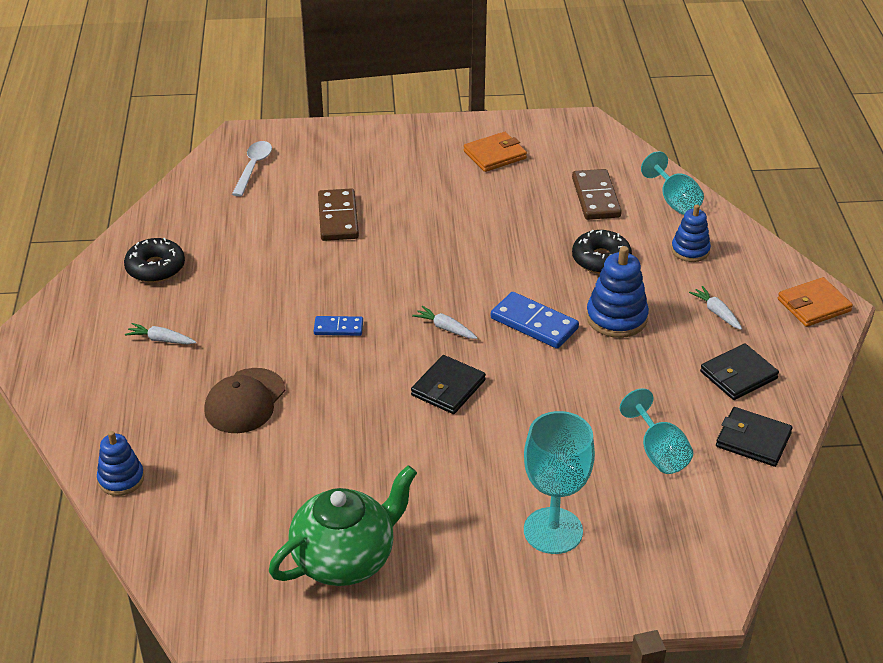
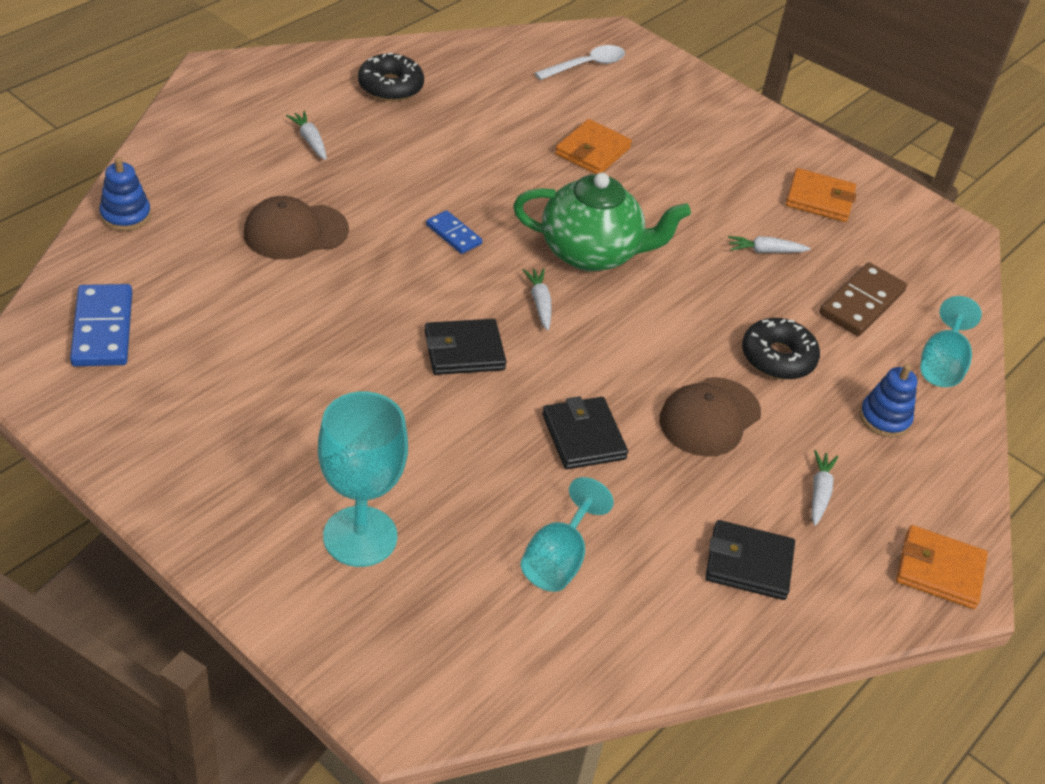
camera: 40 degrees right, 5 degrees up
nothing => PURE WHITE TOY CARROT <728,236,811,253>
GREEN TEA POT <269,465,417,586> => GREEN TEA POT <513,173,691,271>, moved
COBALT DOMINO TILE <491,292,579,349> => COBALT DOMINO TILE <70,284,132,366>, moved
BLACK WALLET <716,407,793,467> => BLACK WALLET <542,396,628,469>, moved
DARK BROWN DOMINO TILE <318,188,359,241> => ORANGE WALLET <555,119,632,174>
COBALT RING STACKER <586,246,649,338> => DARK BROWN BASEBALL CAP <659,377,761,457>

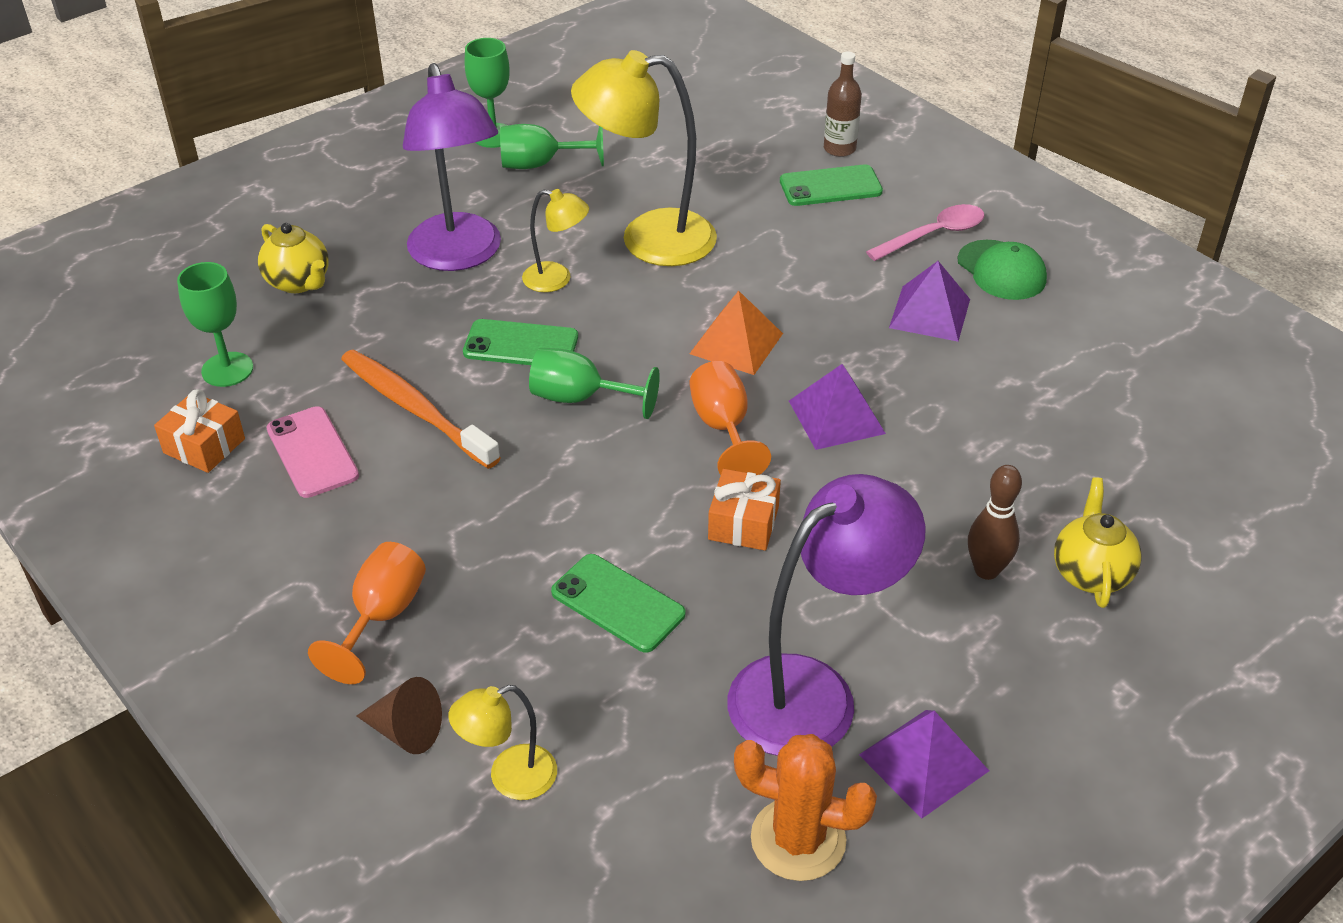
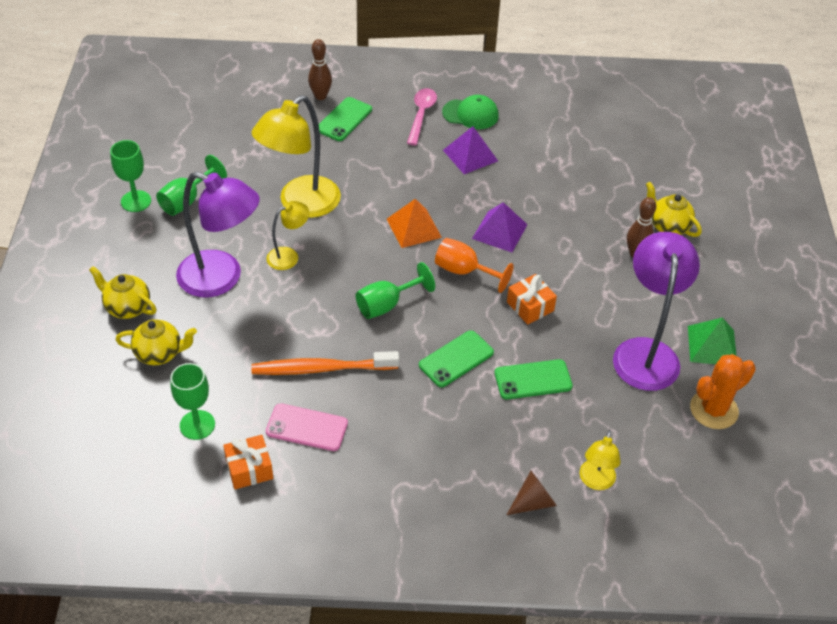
camera: 50 degrees left, 5 degrees up
ORANGE GOBLET <308,542,426,684> => nothing
nothing => BRIGHT YELLOW TEA POT <89,266,156,319>
GREEN SMARTPHONE <463,319,578,365> => GREEN SMARTPHONE <419,330,494,387>, moved
DARK BROWN BOTTLE <824,51,862,157> => DARK BROWN SKITTLE <308,39,332,100>
VIOLET PYRAMID SHAPE <859,710,989,819> => GREEN PYRAMID SHAPE <688,318,737,364>

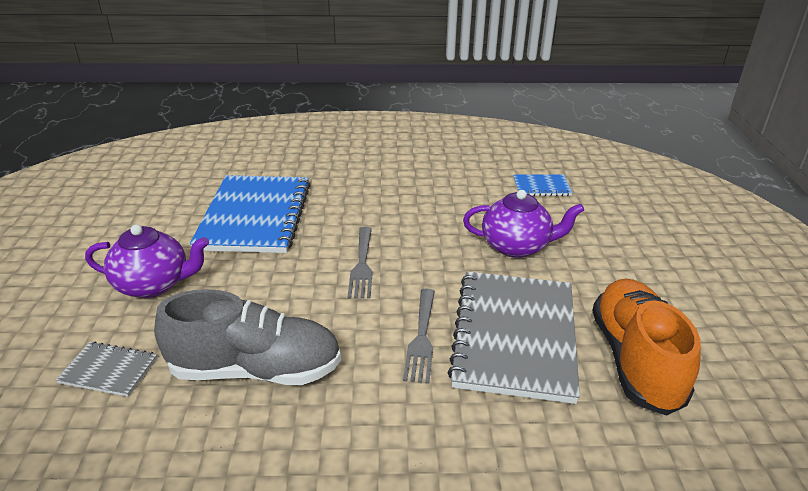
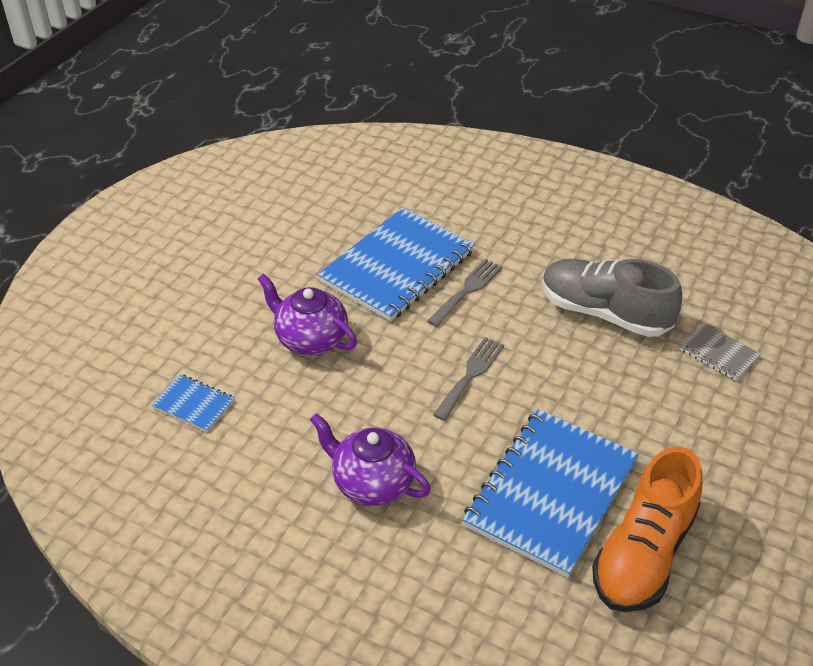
camera: 150 degrees left, 10 degrees up
VIOLET TEA POT <85,224,209,298> => VIOLET TEA POT <310,413,431,506>, moved
ORANGE SHOE <592,279,701,416> => ORANGE SHOE <592,447,702,612>, moved
ASH-GREY NOTEPAD <448,272,580,404> => COBALT NOTEPAD <317,208,475,321>

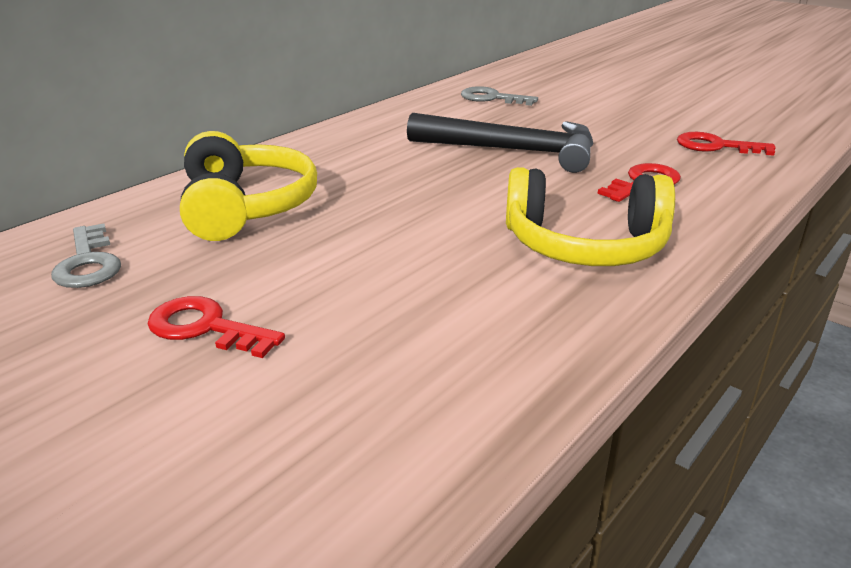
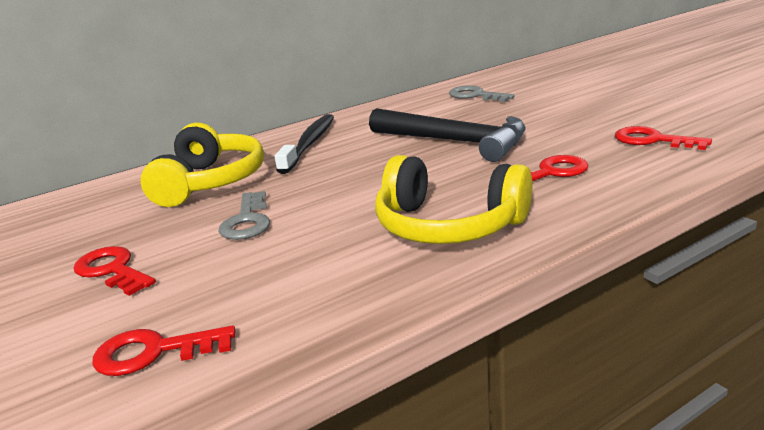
camera: 20 degrees right, 5 degrees down
nothing => SCARLET DOOR KEY <92,326,235,376>
nothing => BLACK TOOTH BRUSH <275,114,334,174>
ASH-GREY DOOR KEY <51,224,121,288> => ASH-GREY DOOR KEY <218,191,270,240>, moved

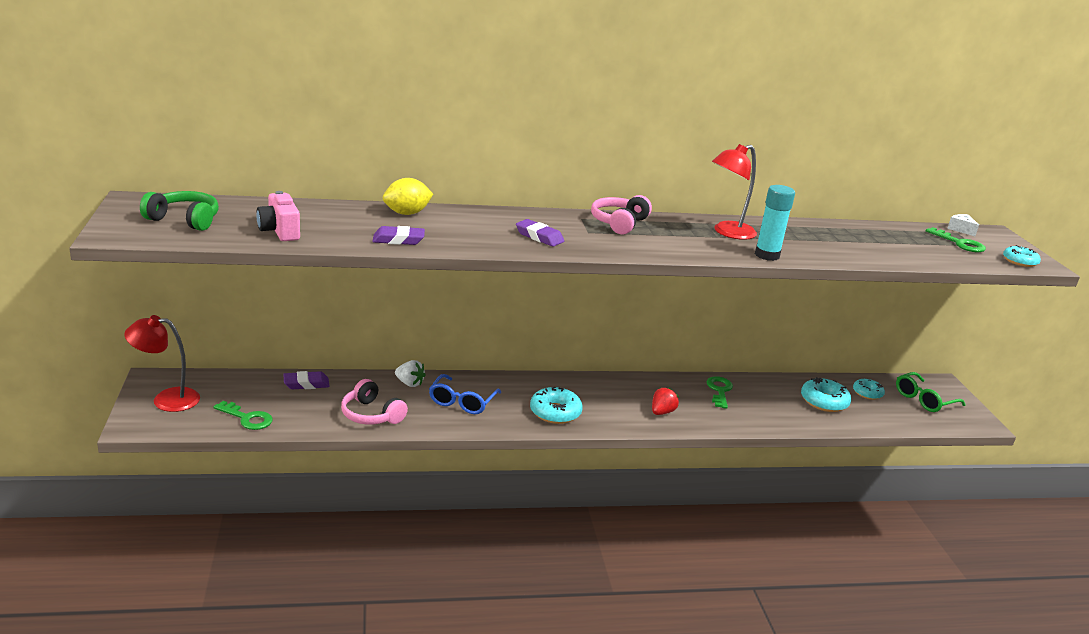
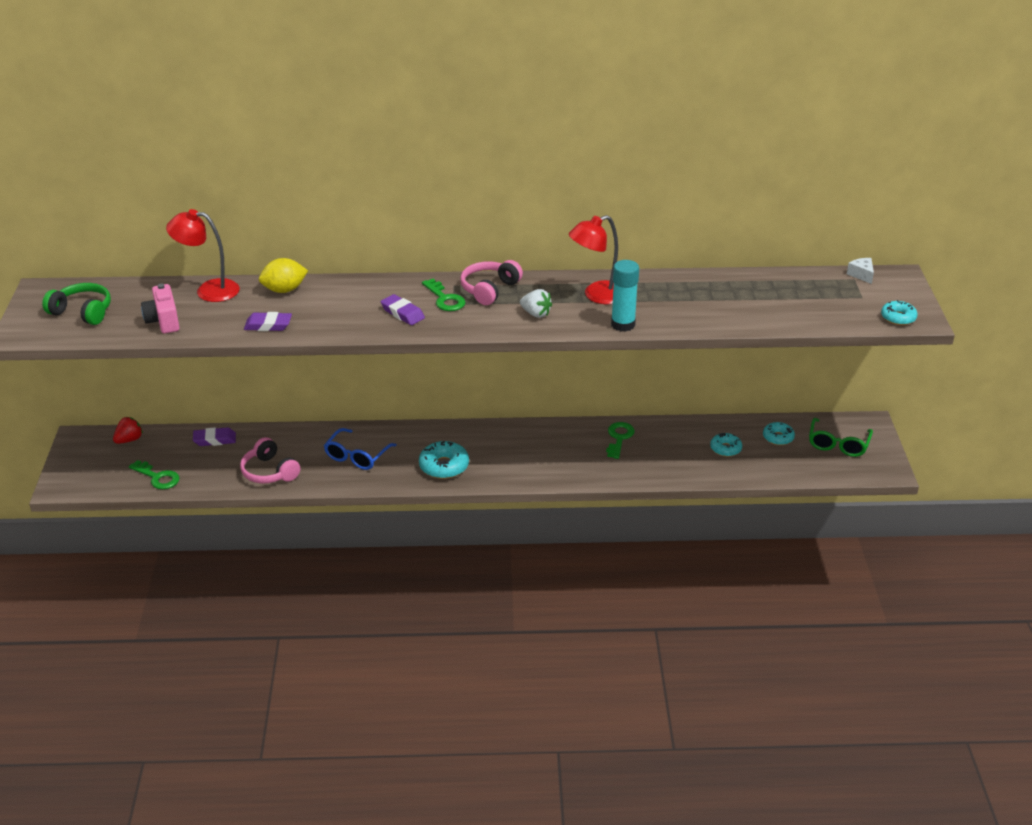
camera: 10 degrees right, 10 degrees up
SCARLET READING LAMP <124,315,200,412> => SCARLET READING LAMP <166,209,240,302>, moved
PURE WHITE TOY STRAWBERRY <395,360,426,387> => PURE WHITE TOY STRAWBERRY <520,289,552,318>, moved
SCARLET TOY STRAWBERRY <652,387,679,415> => SCARLET TOY STRAWBERRY <113,417,143,444>, moved
GREEN DOOR KEY <926,227,986,252> => GREEN DOOR KEY <422,279,466,311>, moved
GREEN EYEGLASSES <896,372,965,412> => GREEN EYEGLASSES <809,418,873,457>, 45 degrees counterclockwise
TURQUOISE GLAZED DONUT <801,377,851,412> => TURQUOISE GLAZED DONUT <710,433,742,457>, x0.64

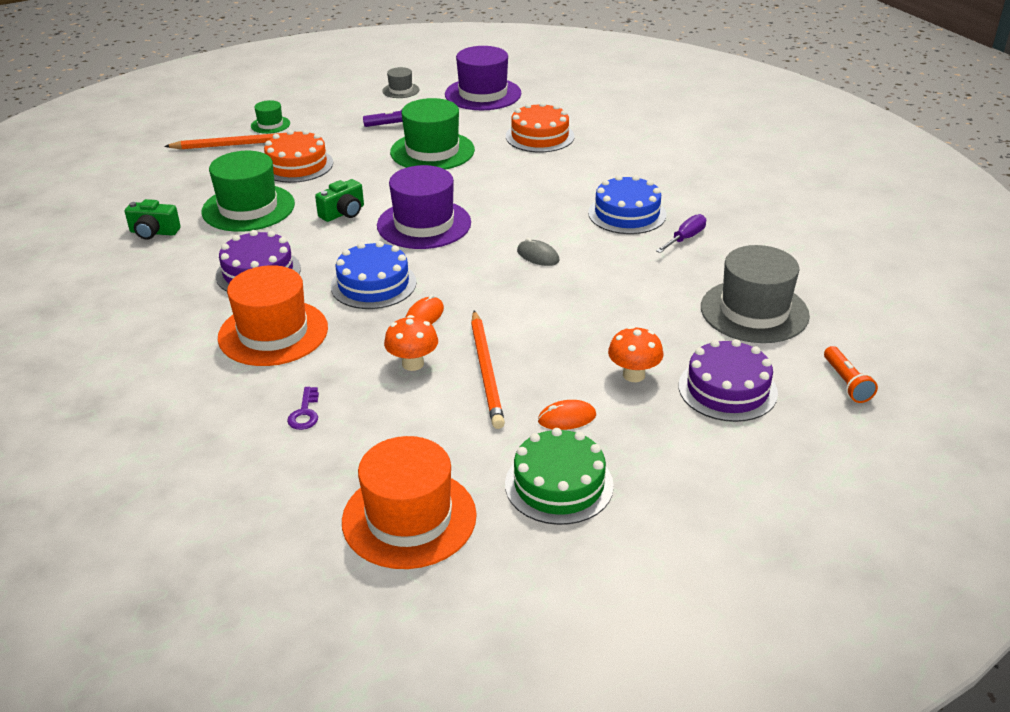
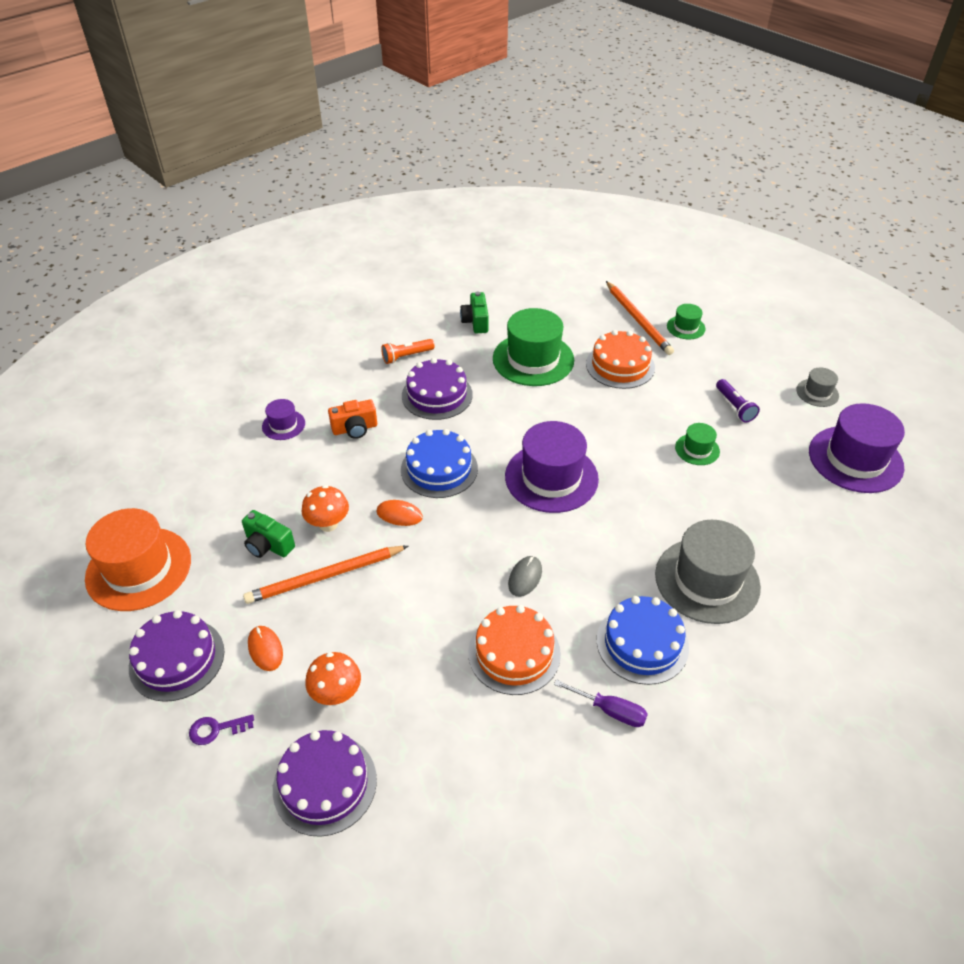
camera: 75 degrees right, 10 degrees up
nothing => VIOLET HAT <262,399,305,440>
VIOLET DOOR KEY <287,387,319,430> => VIOLET DOOR KEY <189,715,254,745>, moved
GREEN PHOTO CAMERA <315,179,364,222> => GREEN PHOTO CAMERA <242,510,295,558>, moved
ORANGE CAKE <506,102,574,152> => ORANGE CAKE <468,605,561,695>, moved
ASH-GREY HAT <701,245,810,343> => ASH-GREY HAT <655,520,761,624>, moved
ORANGE POCKET TORCH <824,346,878,403> => ORANGE POCKET TORCH <381,339,435,364>, moved
ORANGE HAT <218,265,328,366> => ORANGE PHOTO CAMERA <328,400,377,439>
GREEN CAKE <505,428,614,525> => VIOLET CAKE <129,610,224,702>
GREEN HAT <390,98,475,170> => GREEN HAT <675,423,720,465>, x0.49

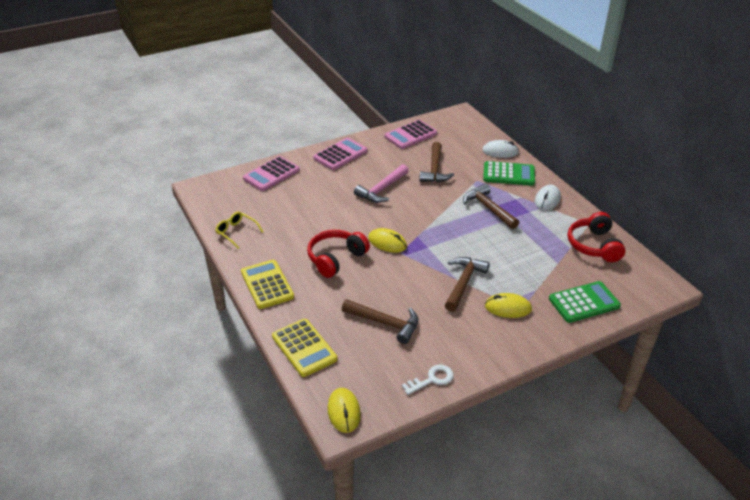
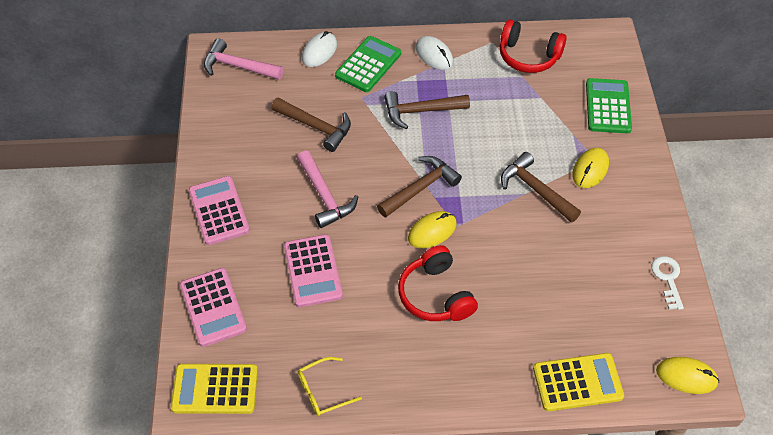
camera: 65 degrees left, 15 degrees up
nothing => ROSY CLAW HAMMER <204,39,283,80>
BRIGHT YELLOW POCKET CALCULATOR <241,260,294,309> => BRIGHT YELLOW POCKET CALCULATOR <171,364,258,414>, moved
DARK BROWN CLAW HAMMER <342,299,418,344> => DARK BROWN CLAW HAMMER <377,156,462,218>, moved
ROSY POCKET CALCULATOR <384,120,437,149> => ROSY POCKET CALCULATOR <284,234,343,307>, moved

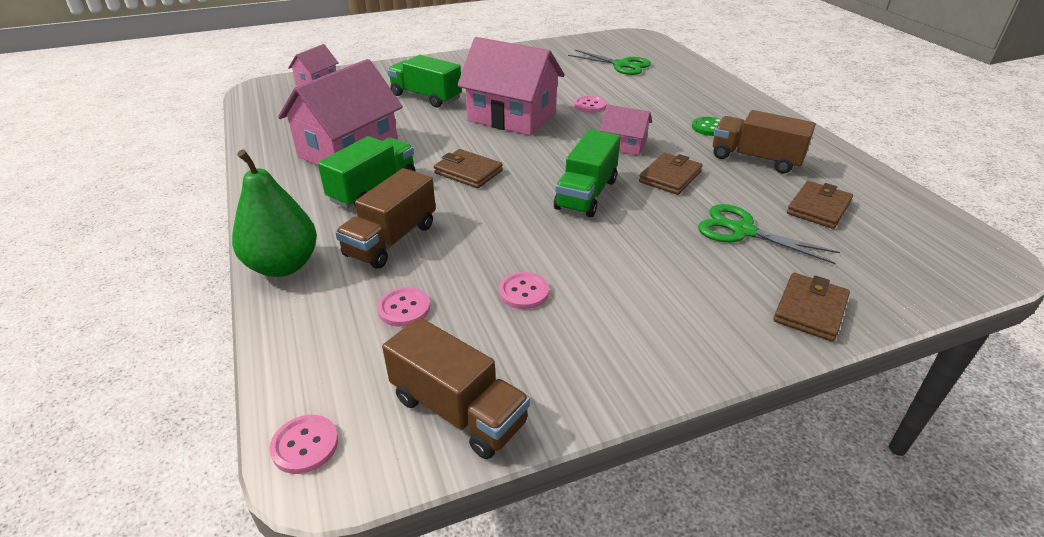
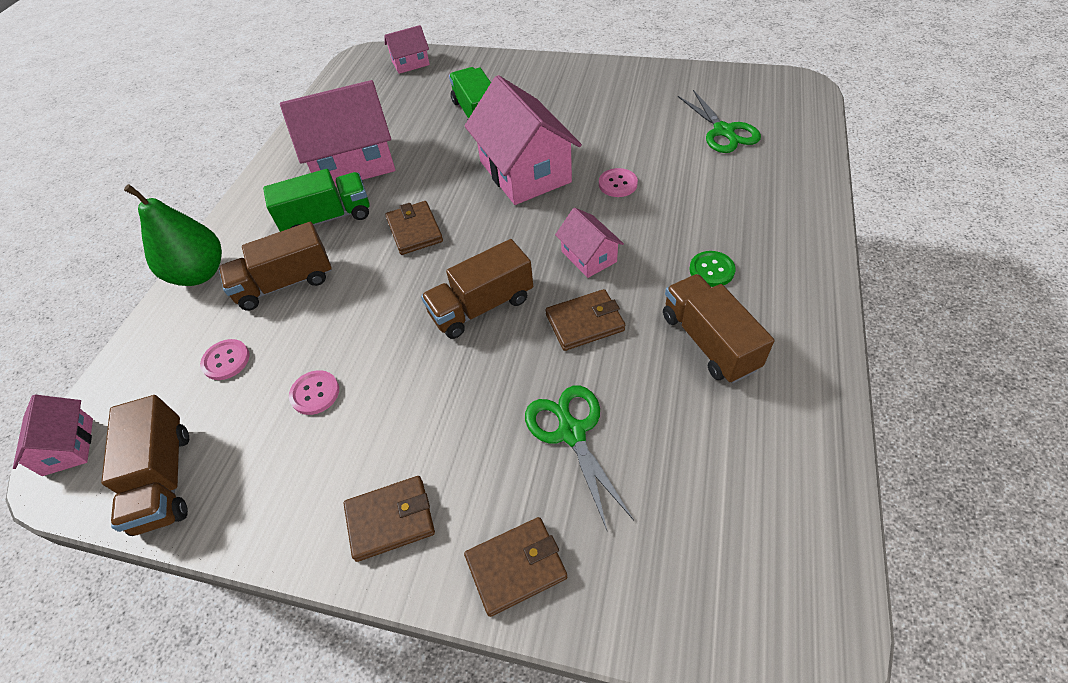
camera: 40 degrees right, 15 degrees up
DARK BROWN WALLET <787,181,853,229> => DARK BROWN WALLET <344,476,435,562>, moved
ROSY SHIRT BUTTON <269,415,338,474> => ROSY TOY HOUSE <13,395,93,476>
GREEN TRUCK <554,129,621,217> => DARK BROWN TRUCK <421,239,533,339>

